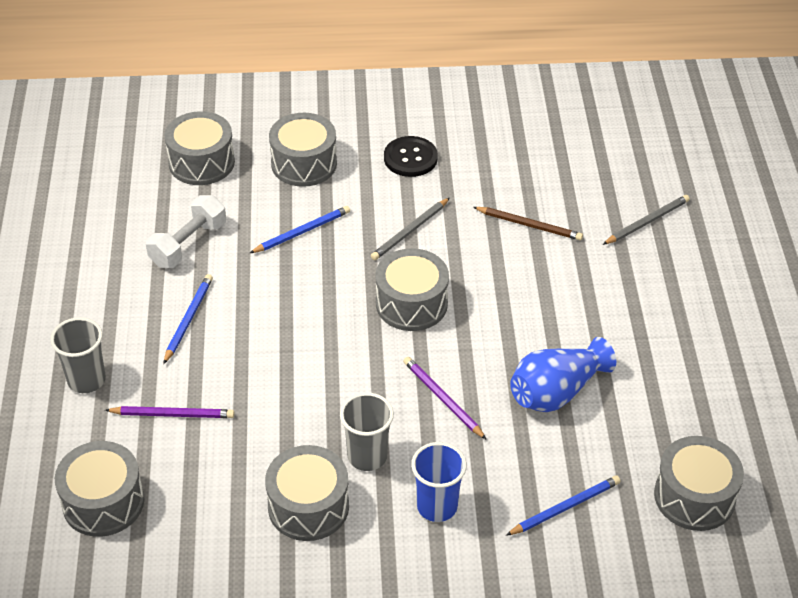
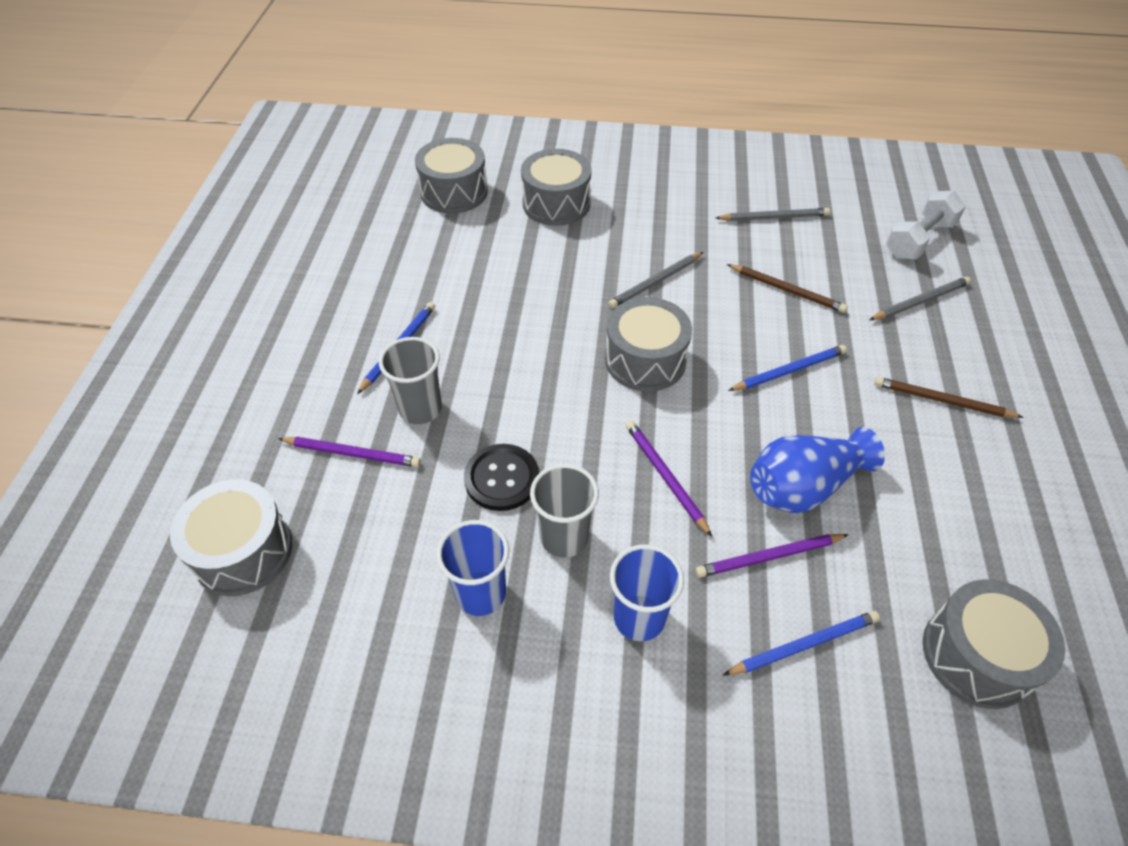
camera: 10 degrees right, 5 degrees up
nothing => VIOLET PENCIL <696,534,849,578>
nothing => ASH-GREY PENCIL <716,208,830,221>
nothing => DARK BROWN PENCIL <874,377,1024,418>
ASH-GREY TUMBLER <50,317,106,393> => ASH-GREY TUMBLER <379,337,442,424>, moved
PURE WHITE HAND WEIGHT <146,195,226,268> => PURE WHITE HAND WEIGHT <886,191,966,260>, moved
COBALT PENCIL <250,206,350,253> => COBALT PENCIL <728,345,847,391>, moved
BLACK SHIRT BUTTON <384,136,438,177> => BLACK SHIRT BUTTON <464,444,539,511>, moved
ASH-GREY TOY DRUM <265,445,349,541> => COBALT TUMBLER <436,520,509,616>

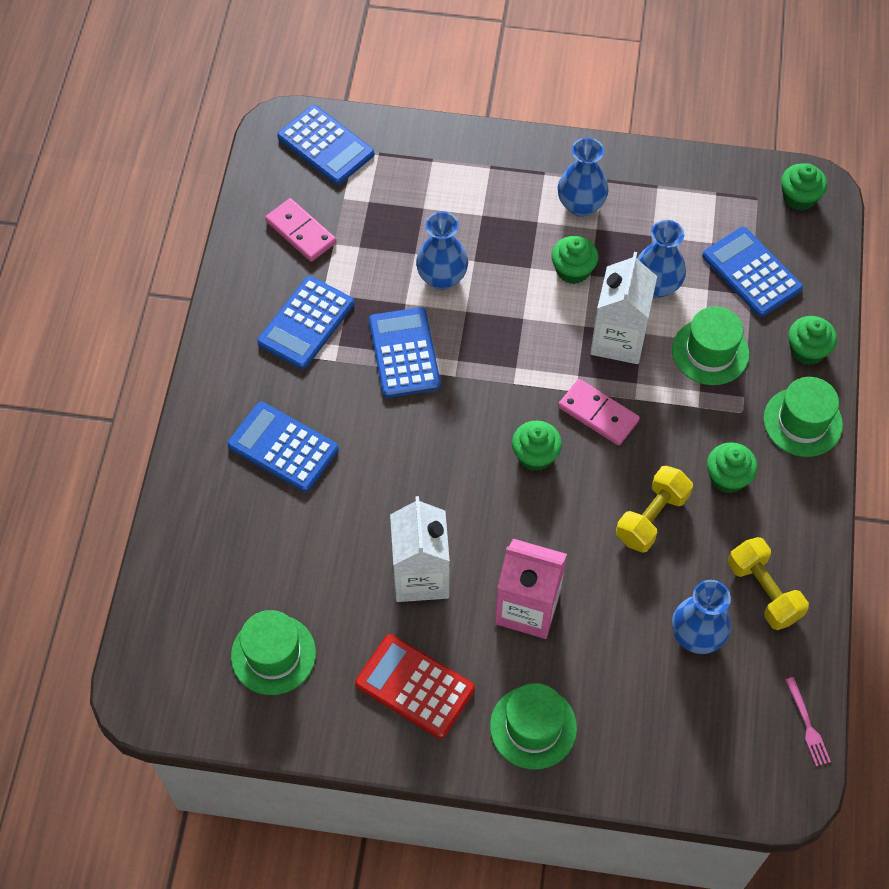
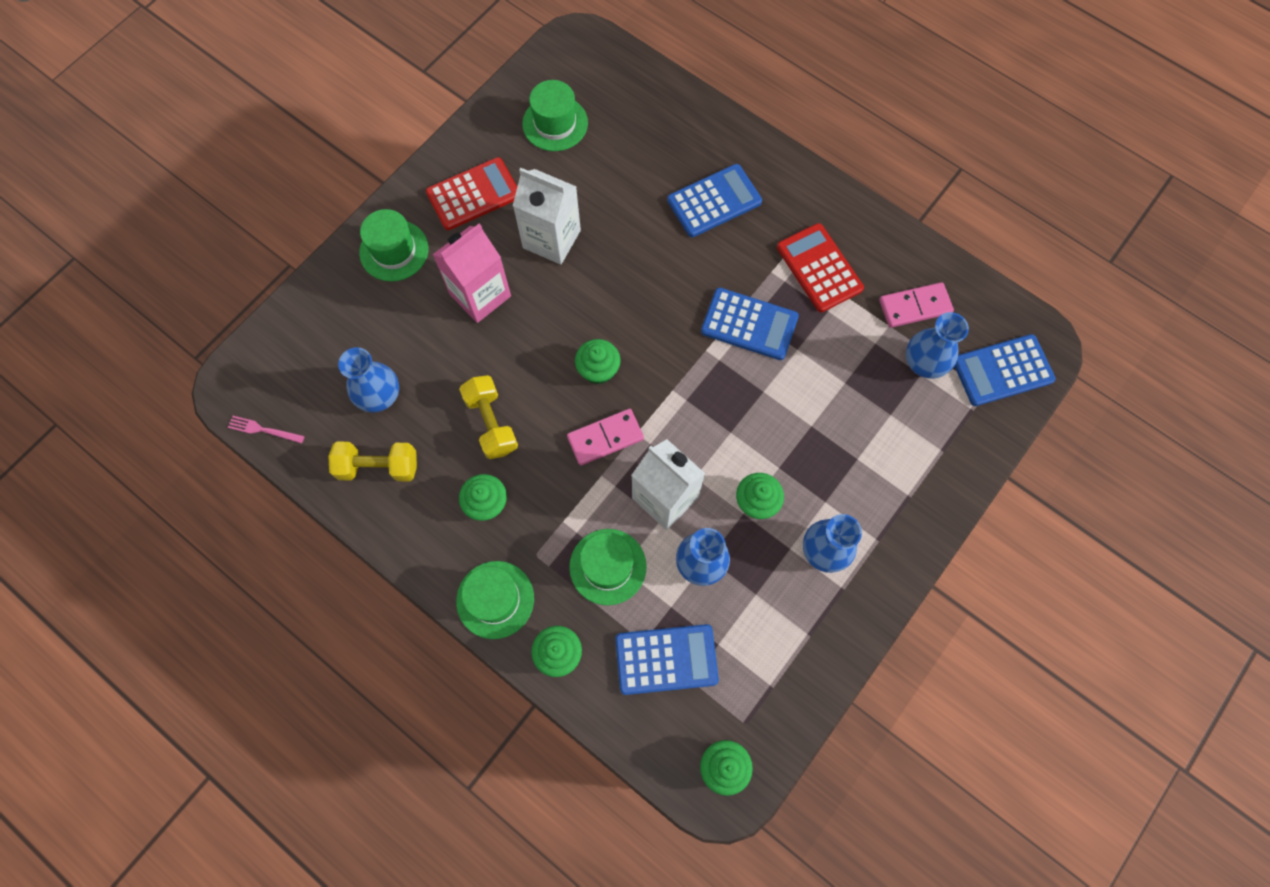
camera: 120 degrees right, 10 degrees up
COBALT FLOWER VASE <416,211,468,290> => COBALT FLOWER VASE <906,312,969,379>, moved
COBALT POCKET CALCULATOR <257,276,354,369> => SCARLET POCKET CALCULATOR <777,223,864,312>

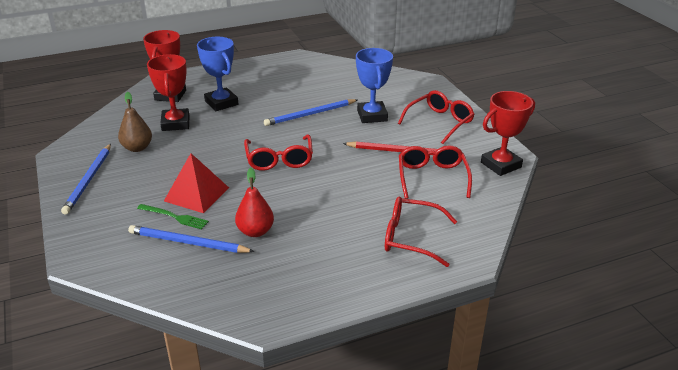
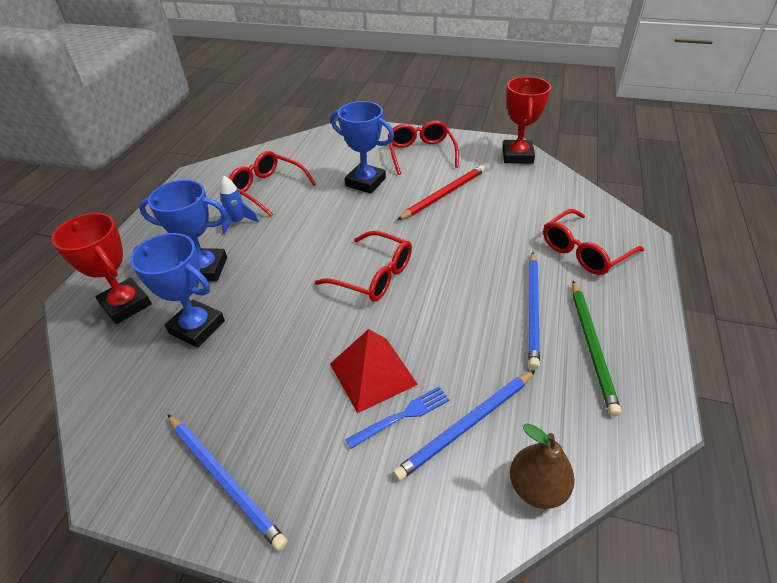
camera: 50 degrees left, 10 degrees up
SCARLET TOY PEAR <235,168,274,237> => nothing
nothing => COBALT ROCKET <220,176,259,234>
nothing => GREEN PENCIL <572,281,621,417>
DARK BROWN TOY PEAR <118,92,152,152> => DARK BROWN TOY PEAR <510,423,575,509>, moved
COBALT PENCIL <264,99,357,126> => COBALT PENCIL <528,252,540,369>, moved
SCARLET EYEGLASSES <399,146,472,199> => SCARLET EYEGLASSES <229,151,316,216>, moved
GREEN FORK <137,204,209,230> => COBALT FORK <345,387,450,449>
SCARLET TROPHY <147,54,190,131> => COBALT TROPHY <130,233,225,348>

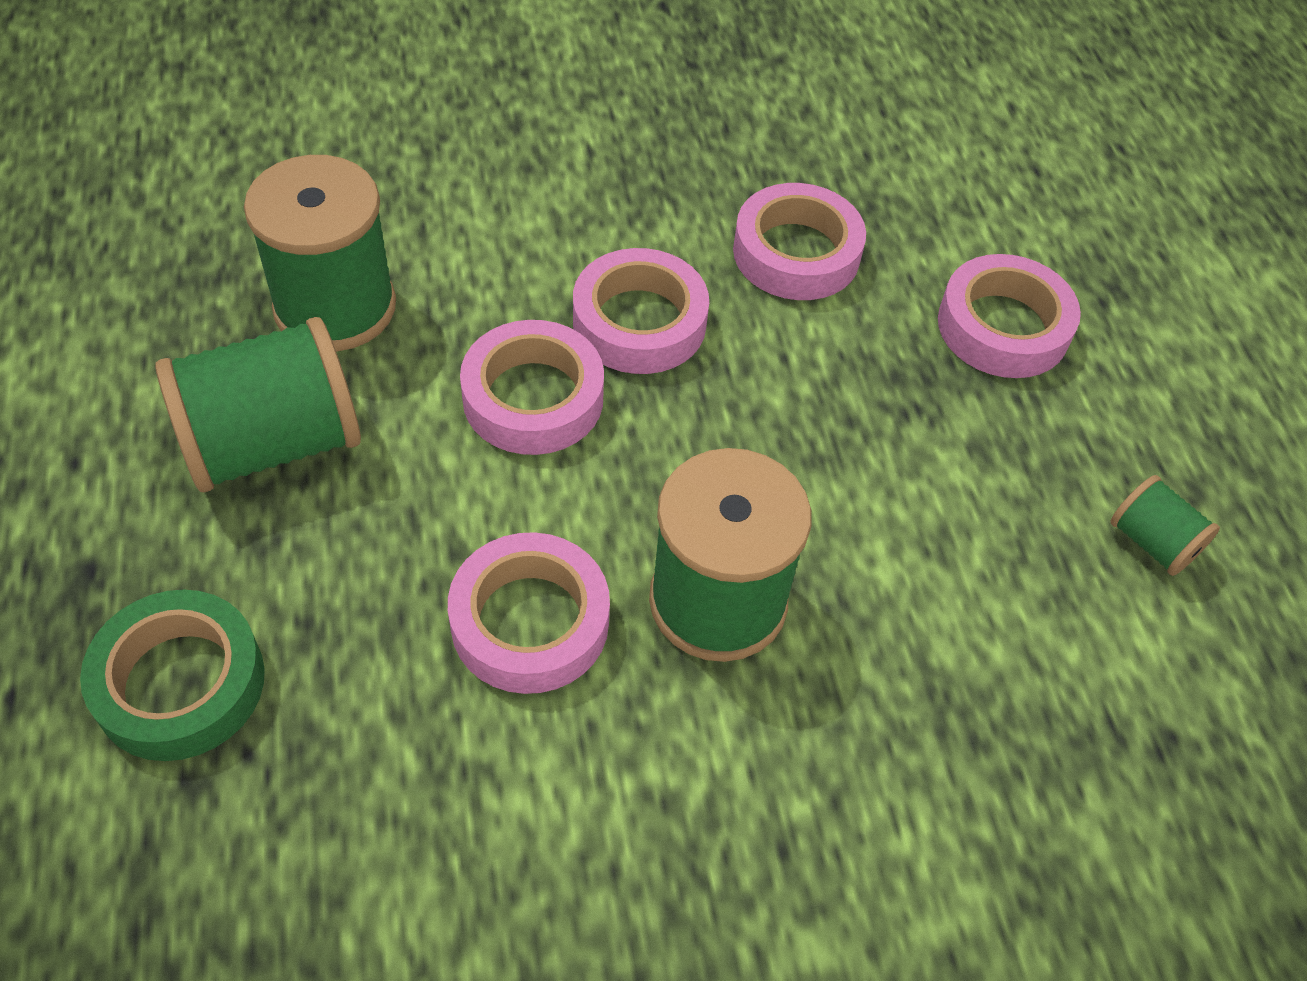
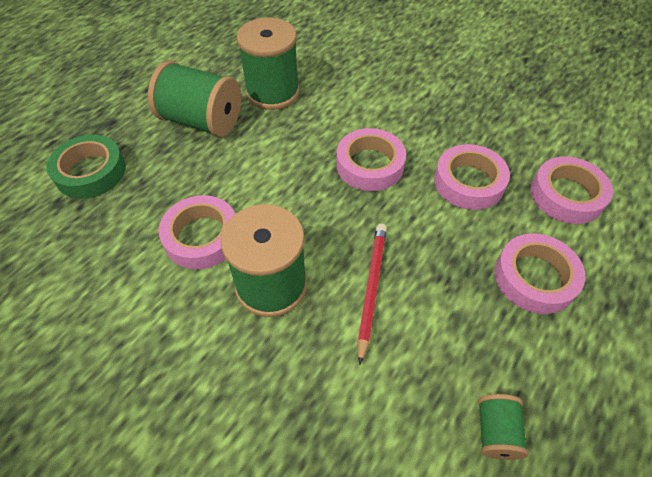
camera: 50 degrees right, 0 degrees up
nothing => SCARLET PENCIL <357,224,387,365>
ROSY STICKY TAPE <460,320,604,455> => ROSY STICKY TAPE <531,157,613,224>, moved

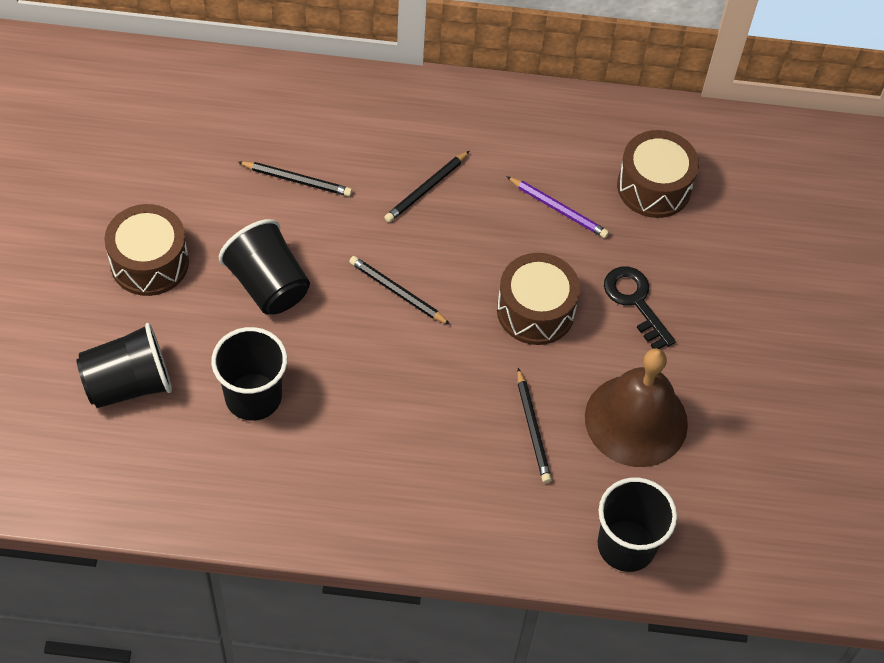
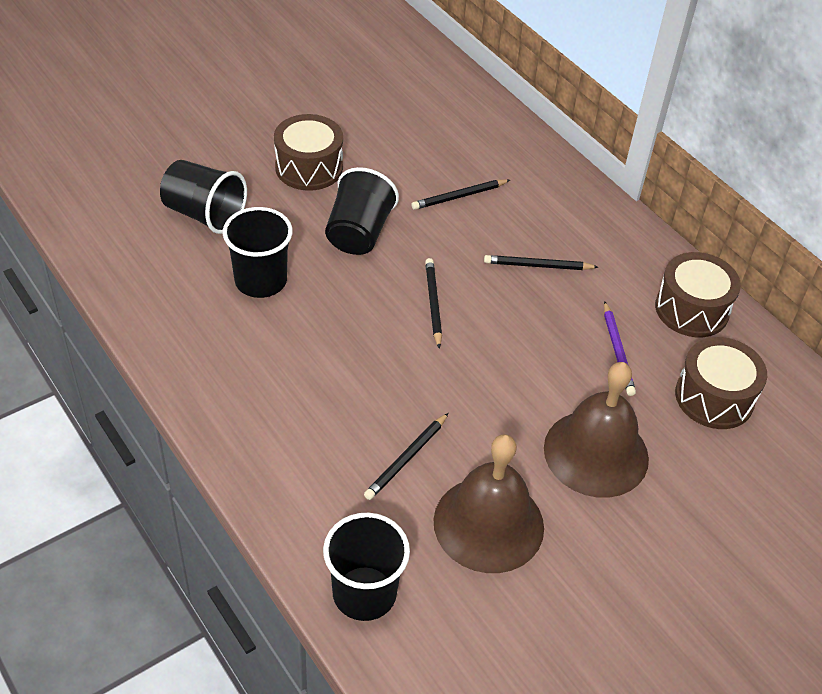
camera: 50 degrees right, 10 degrees down
DARK BROWN TOY DRUM <497,253,580,345> => DARK BROWN TOY DRUM <655,252,741,337>, moved
BLACK DOOR KEY <604,267,676,349> => DARK BROWN SCHOOL BELL <544,362,649,498>
BLACK PENCIL <238,161,352,197> => BLACK PENCIL <411,179,510,210>, 90 degrees clockwise

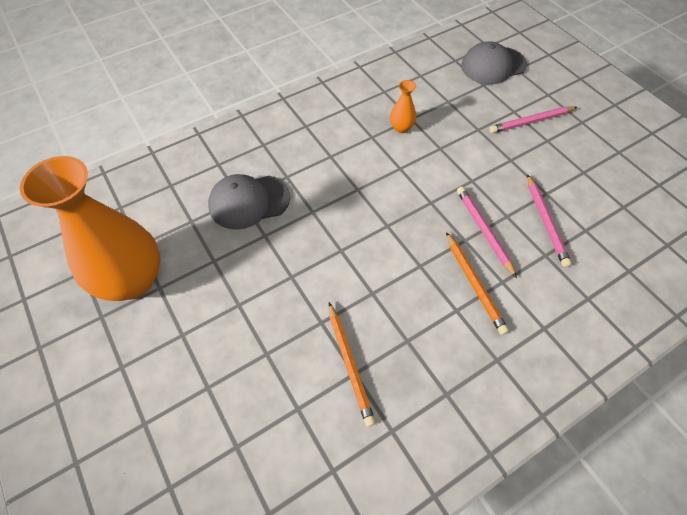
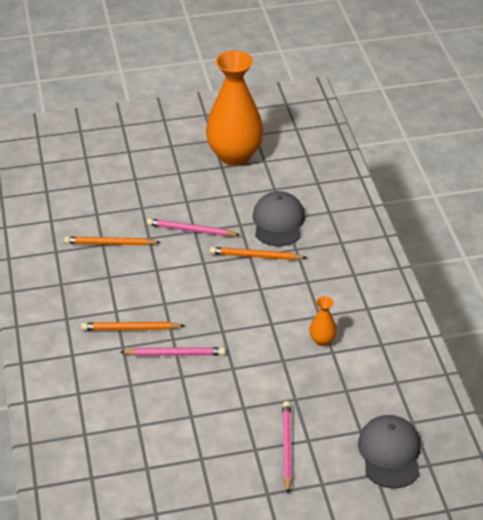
camera: 110 degrees right, 15 degrees down
nothing => ORANGE PENCIL <210,247,307,260>
ROSY PENCIL <527,174,572,267> => ROSY PENCIL <147,218,240,236>, moved

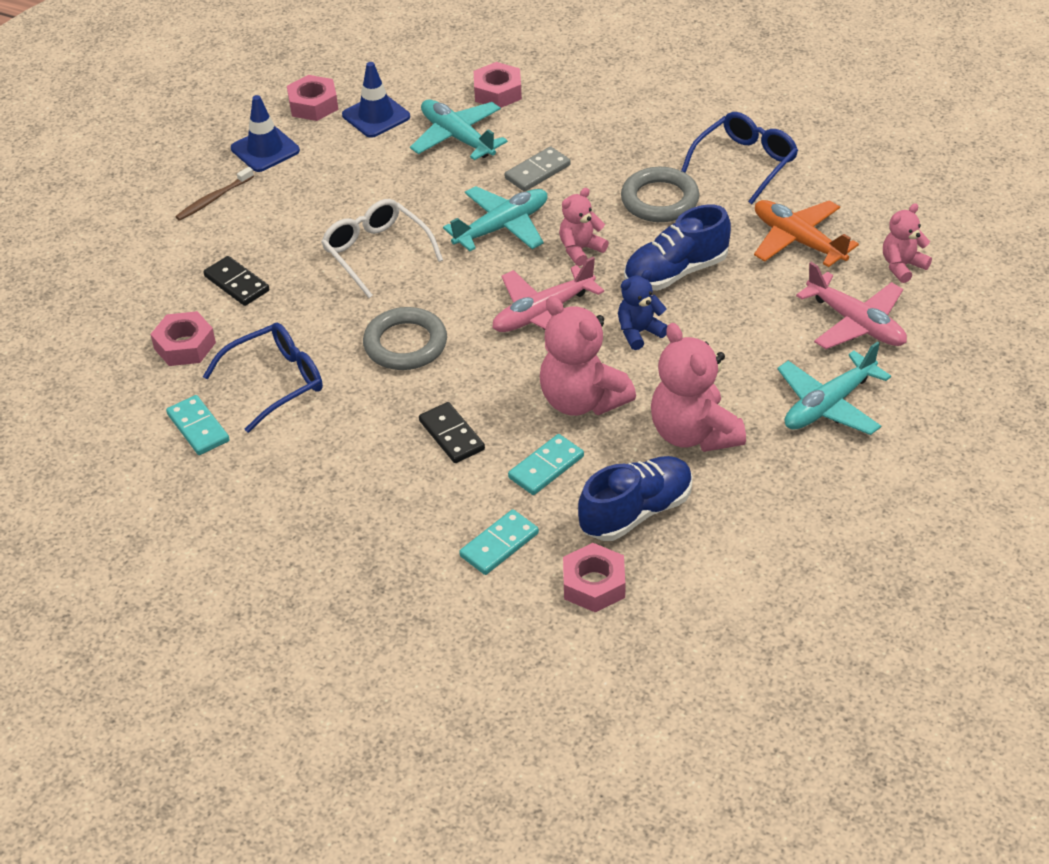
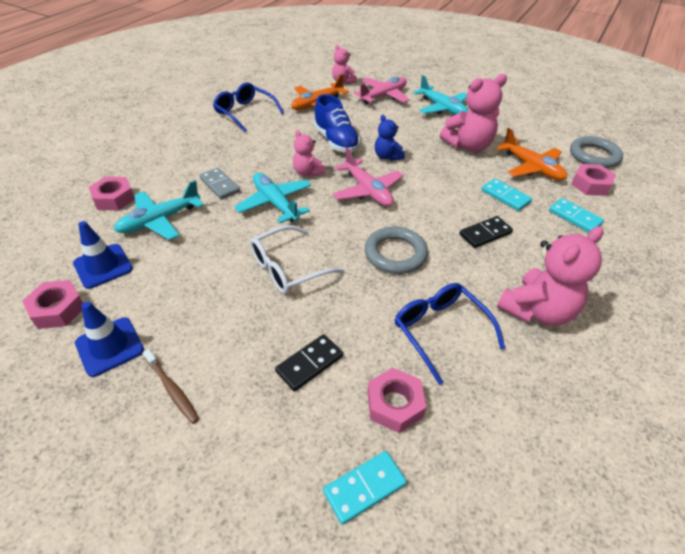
camera: 90 degrees left, 0 degrees up
TURQUOISE DOMINO TILE <166,395,230,455> => TURQUOISE DOMINO TILE <323,451,407,525>, moved
ROSY STUFFED BEAR <540,296,636,416> => ROSY STUFFED BEAR <497,226,604,326>, moved
ASH-GREY TORUS <621,167,700,222> => ASH-GREY TORUS <570,136,623,168>, moved
COBALT SHOE <578,456,693,541> => ORANGE PLANE <497,128,567,180>

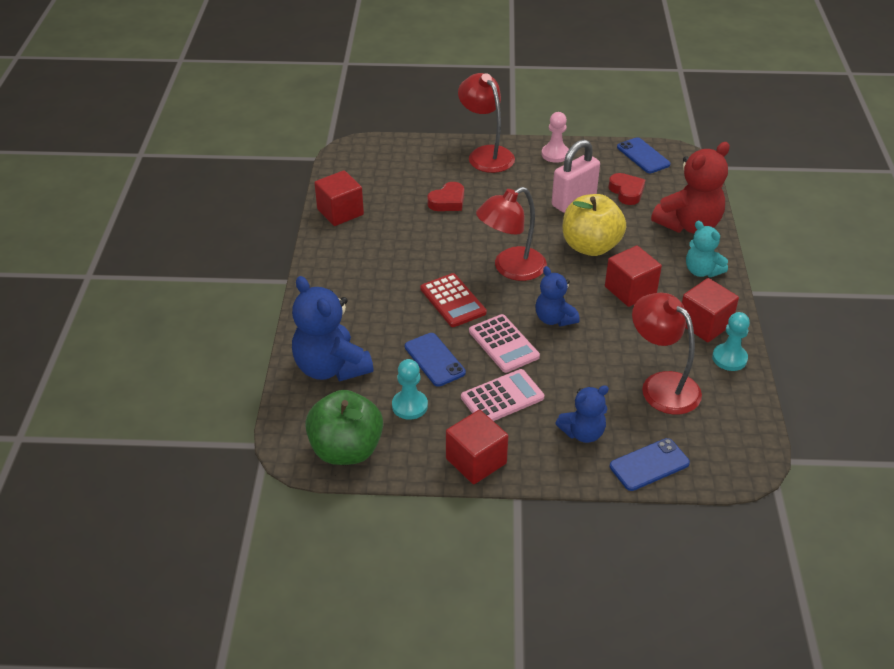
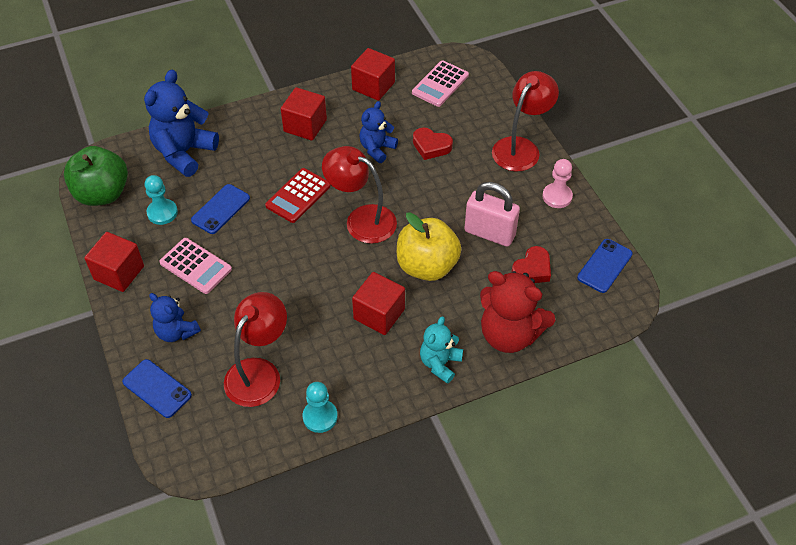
camera: 65 degrees right, 10 degrees up
ROSY POCKET CALCULATOR <469,314,540,373> => ROSY POCKET CALCULATOR <412,60,469,107>, moved
COBALT STUFFED BEAR <535,266,580,327> => COBALT STUFFED BEAR <359,101,398,163>, moved
SCARLET BLOCK <682,278,739,342> => SCARLET BLOCK <281,87,327,141>, moved

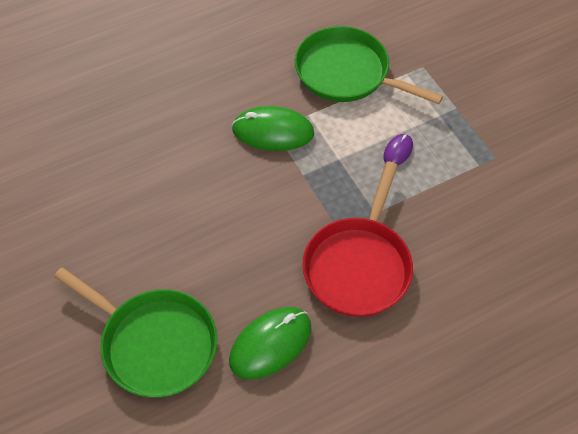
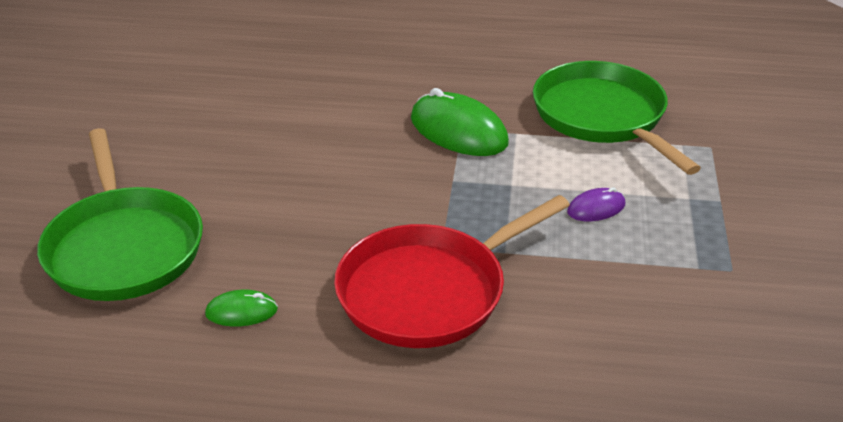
camera: 35 degrees right, 20 degrees down
GREEN MOUSE <229,307,311,379> => GREEN MOUSE <205,290,278,326>, x0.50

